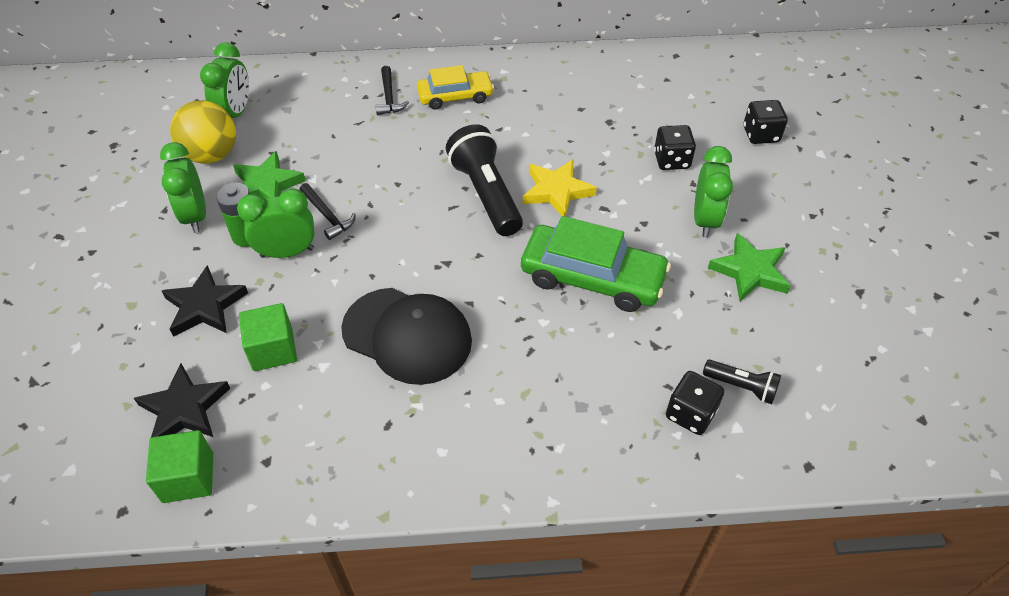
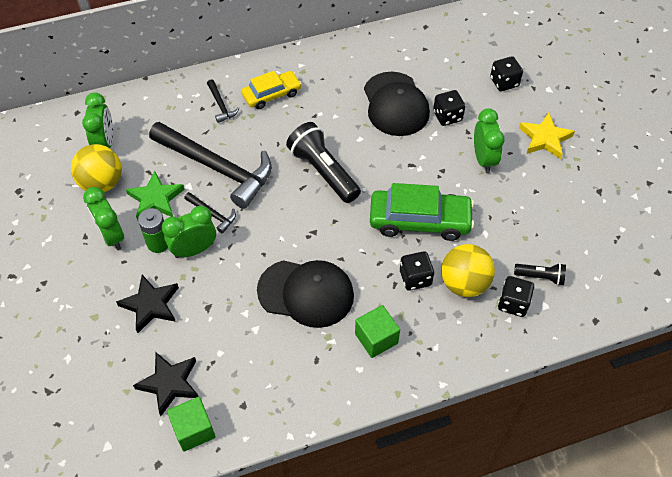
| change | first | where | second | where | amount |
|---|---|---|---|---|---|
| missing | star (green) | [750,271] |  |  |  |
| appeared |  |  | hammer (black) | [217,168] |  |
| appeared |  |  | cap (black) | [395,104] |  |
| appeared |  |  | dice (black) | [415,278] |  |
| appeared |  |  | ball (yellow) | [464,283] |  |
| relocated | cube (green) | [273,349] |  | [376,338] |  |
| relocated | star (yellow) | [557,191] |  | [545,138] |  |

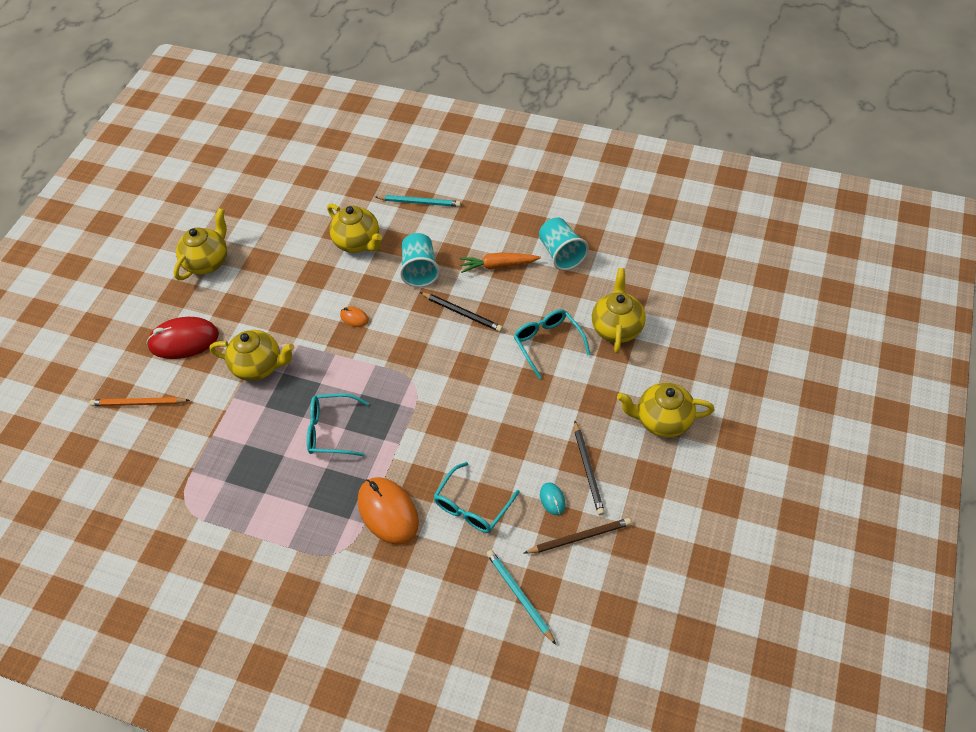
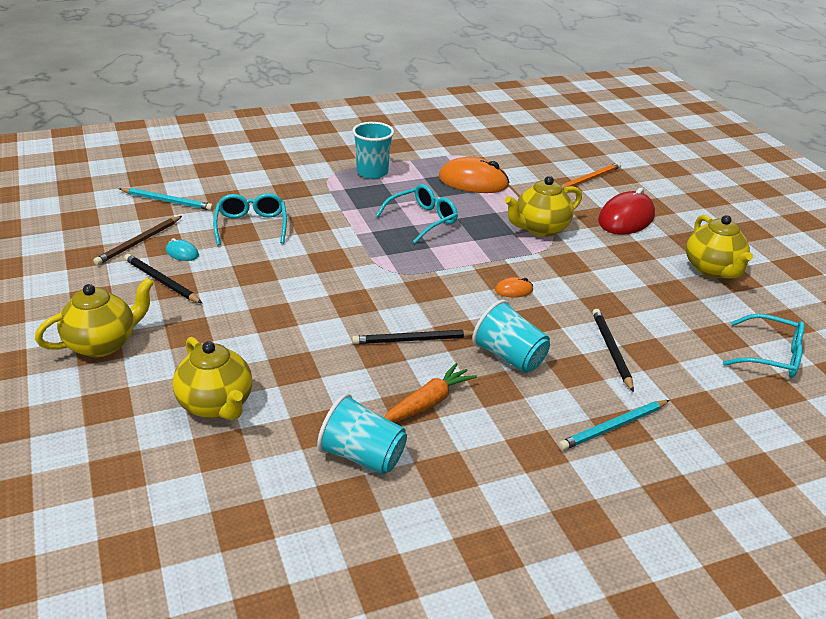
| change | first | where | second | where | amount |
|---|---|---|---|---|---|
| appeared |  |  | cup (turquoise) | [372,172] |  |
| relocated | mouse (orange) | [388,512] |  | [473,181] |  |
| relocated | glasses (turquoise) | [547,343] |  | [771,356] |  |
| exchanged | teapot (yellow) | [358,242] | pencil (black) | [611,350] |  |

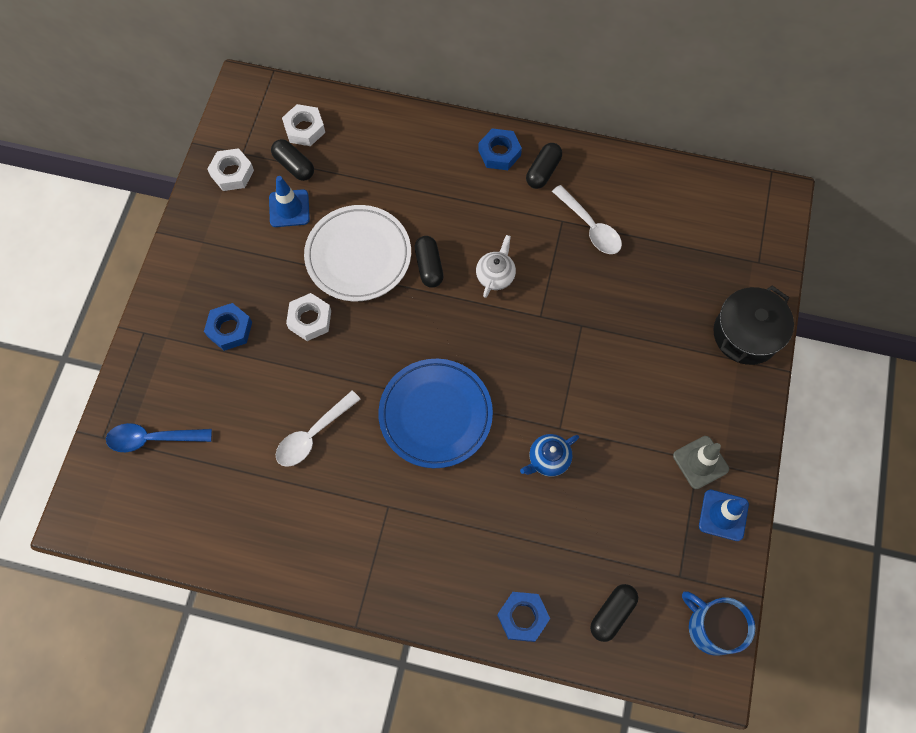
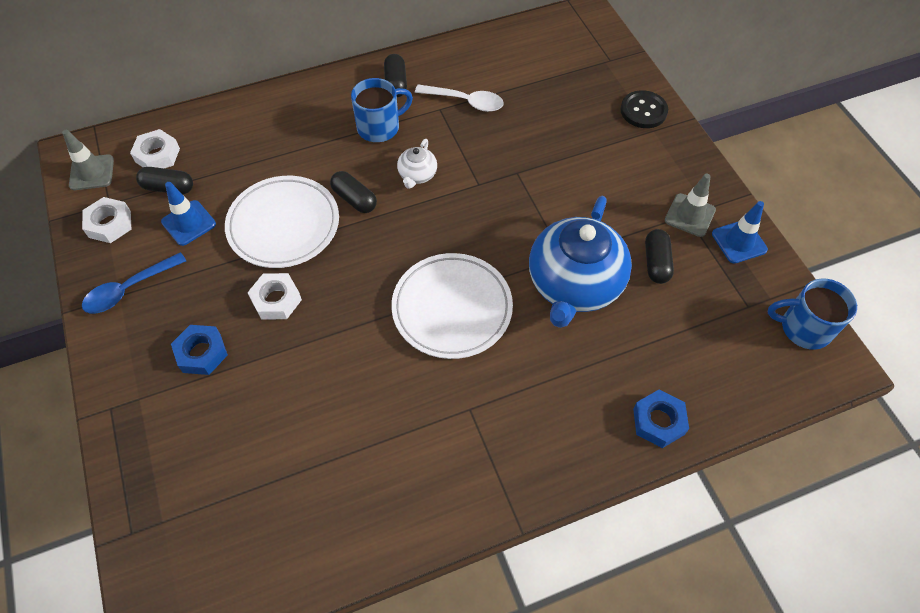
| change | first | where | second | where | amount |
|---|---|---|---|---|---|
| missing | spoon (white) | [313,435] |  |  |  |
| missing | nut (blue) | [499,153] |  |  |  |
| appeared |  |  | traffic cone (grey) | [92,172] |  |
| appeared |  |  | mug (blue) | [380,127] |  |
| relocated | spoon (blue) | [153,439] |  | [129,289] |  |
| relocated | capsule (black) | [612,613] |  | [656,263] |  |
| exchanged | pot (black) | [746,334] | button (black) | [643,111] |  |
| colour | plate (blue) | [435,415] | plate (white) | [452,308] |  |
| spun | teapot (white) | [495,275] |  | [417,175] | 150 degrees counterclockwise |
| size | teapot (blue) | [548,459] |  | [574,285] | x2.27 |

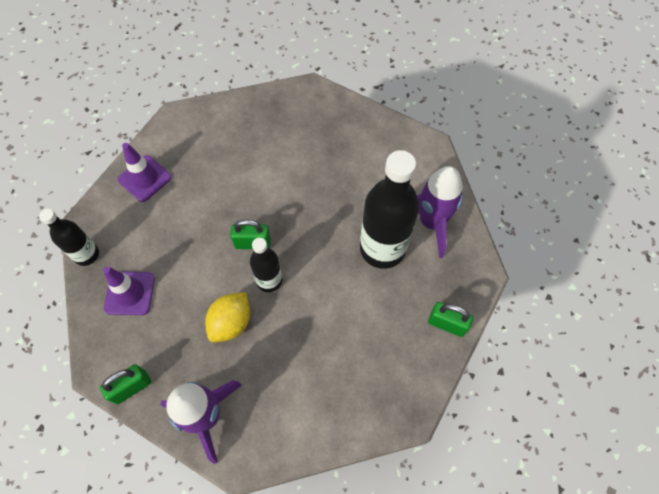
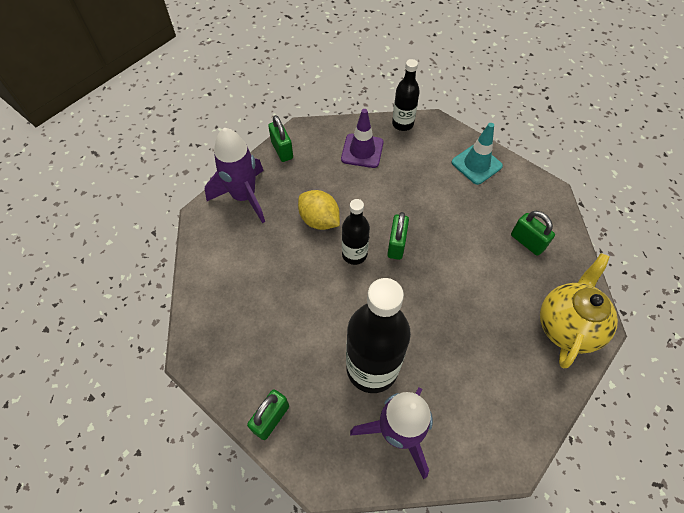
| change | first | where | second | where | amount |
|---|---|---|---|---|---|
| appeared |  |  | padlock (green) | [527,242] |  |
| appeared |  |  | teapot (yellow) | [566,326] |  |
| colour | traffic cone (purple) | [145,178] | traffic cone (turquoise) | [476,164] |  |

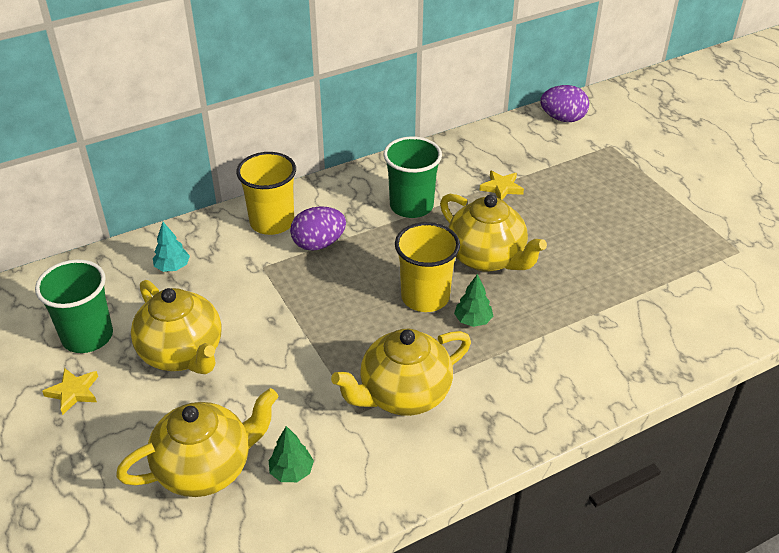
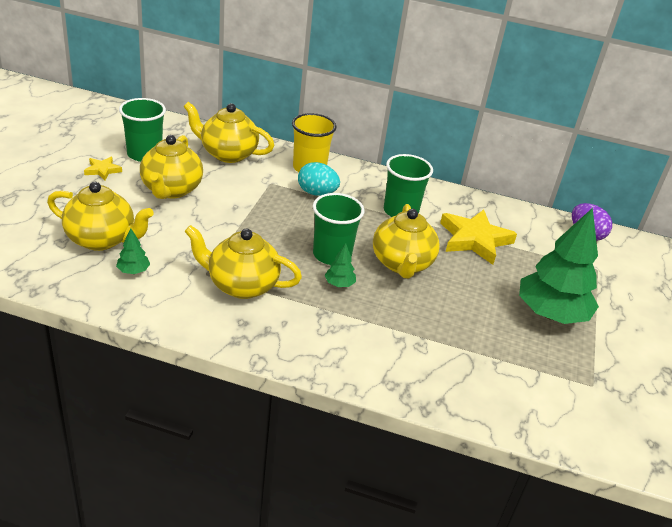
| change | first | where | second | where | amount |
|---|---|---|---|---|---|
| appeared |  |  | tree (green) | [551,314] |  |
| exchanged | tree (turquoise) | [172,267] | teapot (yellow) | [228,154] |  |
| colour | egg (purple) | [318,244] | egg (turquoise) | [317,193] |  |
| colour | cup (yellow) | [425,297] | cup (green) | [332,255] |  |
| size | star (yellow) | [501,188] |  | [474,239] | x2.05 |

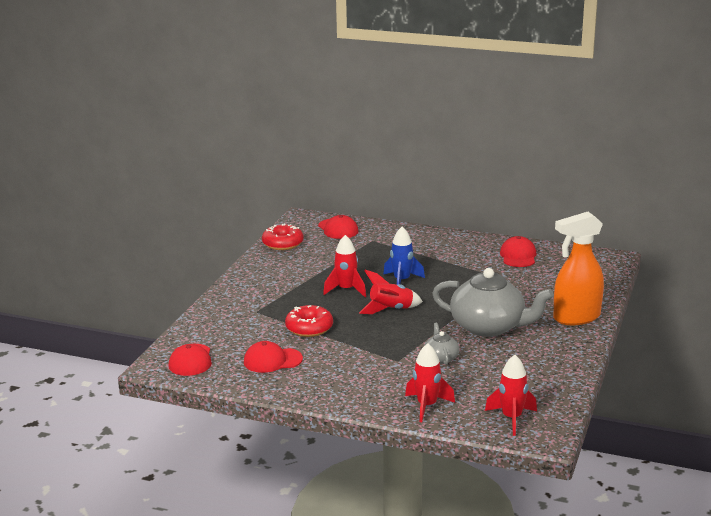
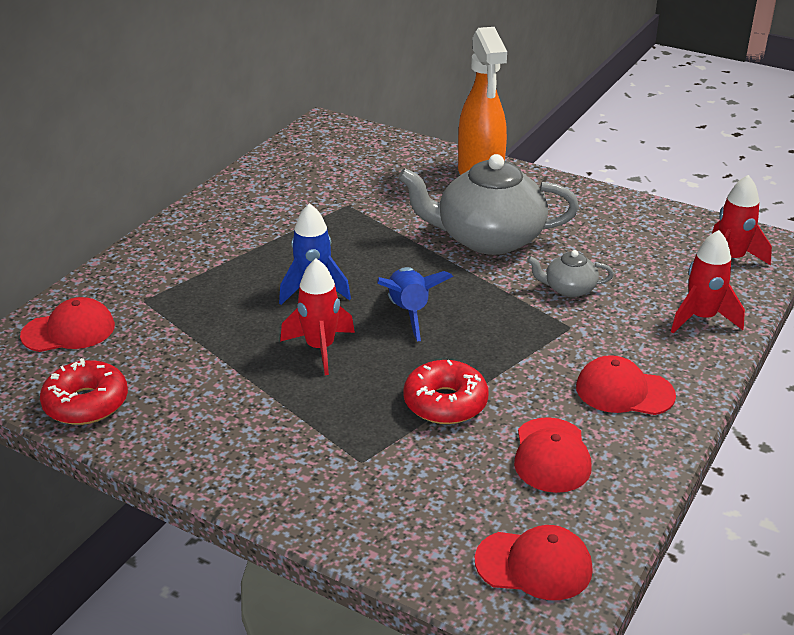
| change | first | where | second | where | amount |
|---|---|---|---|---|---|
| relocated | cap (red) | [518,256] |  | [624,391] |  |
| colour | rocket (red) | [391,310] | rocket (blue) | [409,313] |  |
| spun | teapot (grey) | [489,327] |  | [488,238] | 120 degrees counterclockwise |

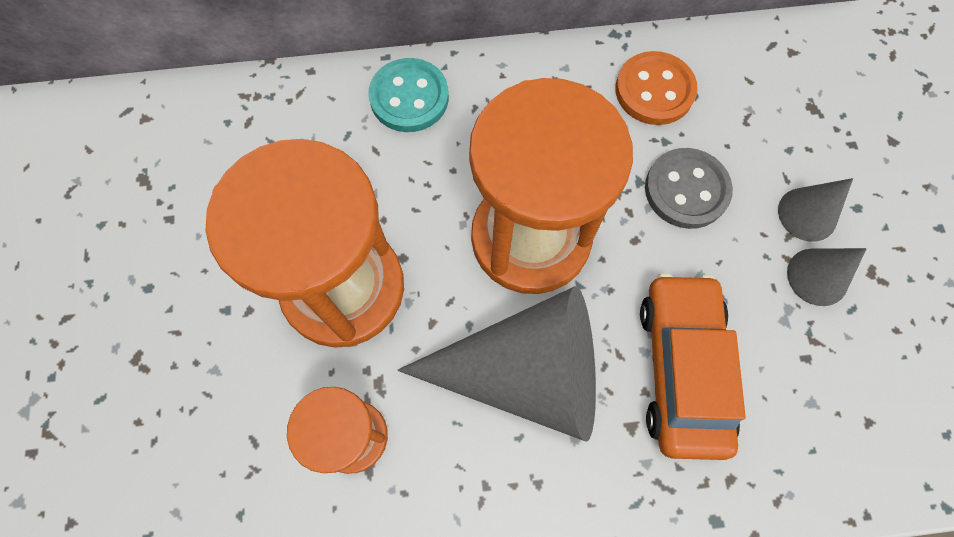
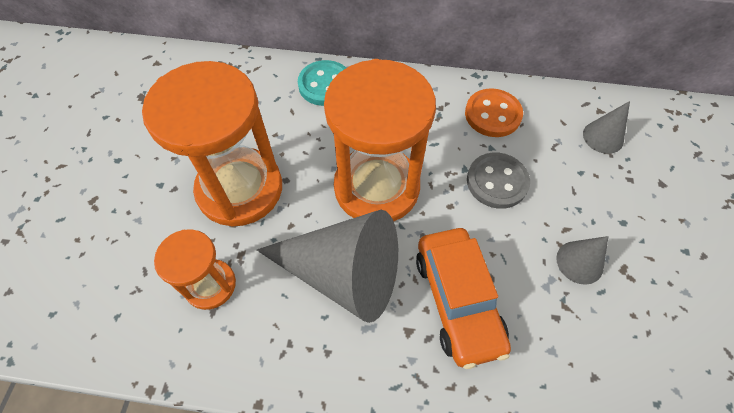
| change | first | where | second | where | amount |
|---|---|---|---|---|---|
| relocated | cone (grey) | [807,214] |  | [603,137] |  |
| spun | car (orange) | [681,369] |  | [458,300] | 150 degrees clockwise |

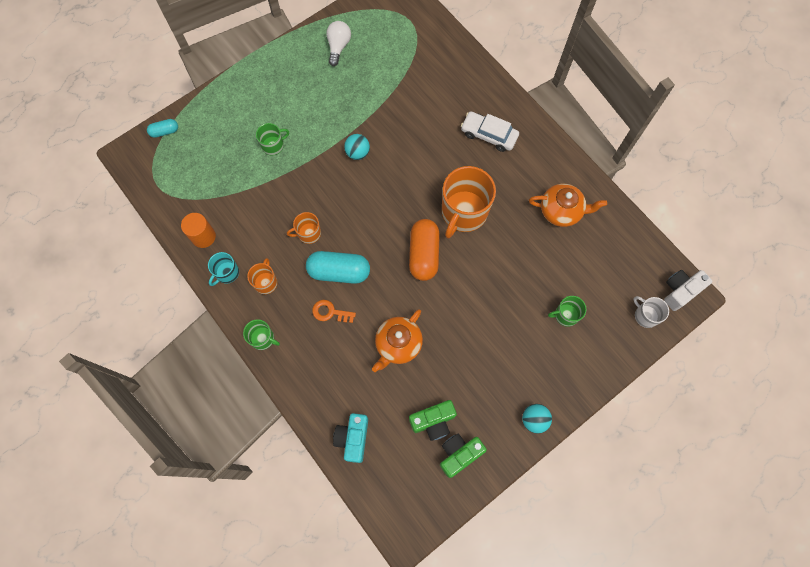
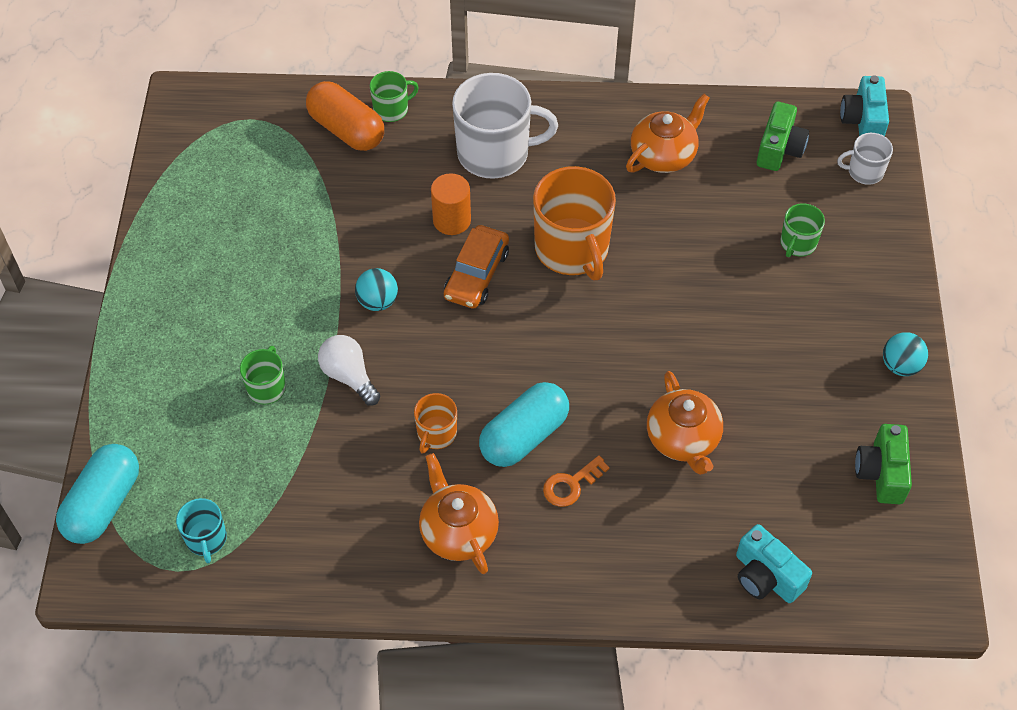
| change | first | where | second | where | amount |
|---|---|---|---|---|---|
| appeared |  |  | car (orange) | [476,274] |  |
| relocated | cylinder (orange) | [203,236] |  | [452,220] |  |
| relocated | mug (turquoise) | [227,273] |  | [206,539] |  |
| relocated | mug (green) | [263,338] |  | [391,109] |  |
| relocated | light bulb (white) | [338,47] |  | [349,376] |  |
| relocated | capsule (orange) | [423,254] |  | [346,130] |  |
| relocated | camera (green) | [433,421] |  | [779,149] |  |
| exchanged | mug (orange) | [266,282] | teapot (orange) | [458,531] |  |
| exchanged | car (white) | [489,135] | mug (white) | [495,153] |  |
| colour | camera (white) | [680,291] | camera (turquoise) | [863,121] |  |
| size | capsule (turquoise) | [165,131] |  | [103,504] | x1.93 |

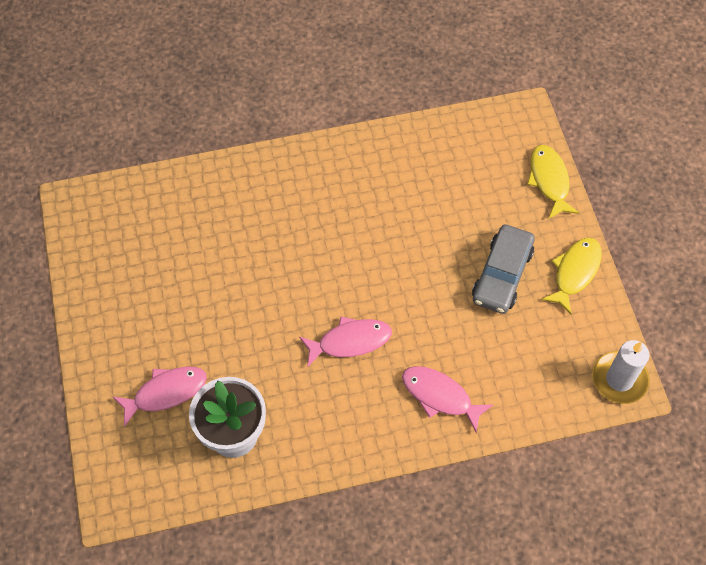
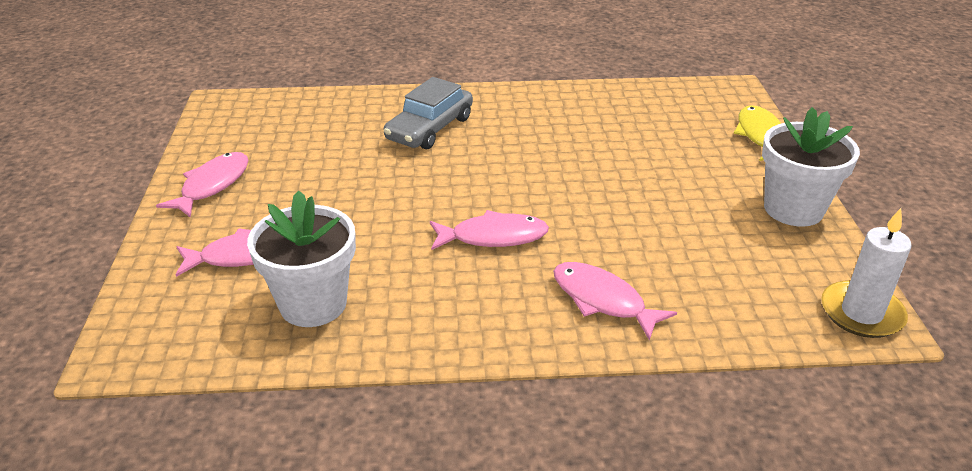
| change | first | where | second | where | amount |
|---|---|---|---|---|---|
| appeared |  |  | fish (pink) | [212,185] |  |
| relocated | car (grey) | [502,275] |  | [429,128] |  |
| exchanged | fish (yellow) | [574,272] | flower pot (white) | [793,209] |  |

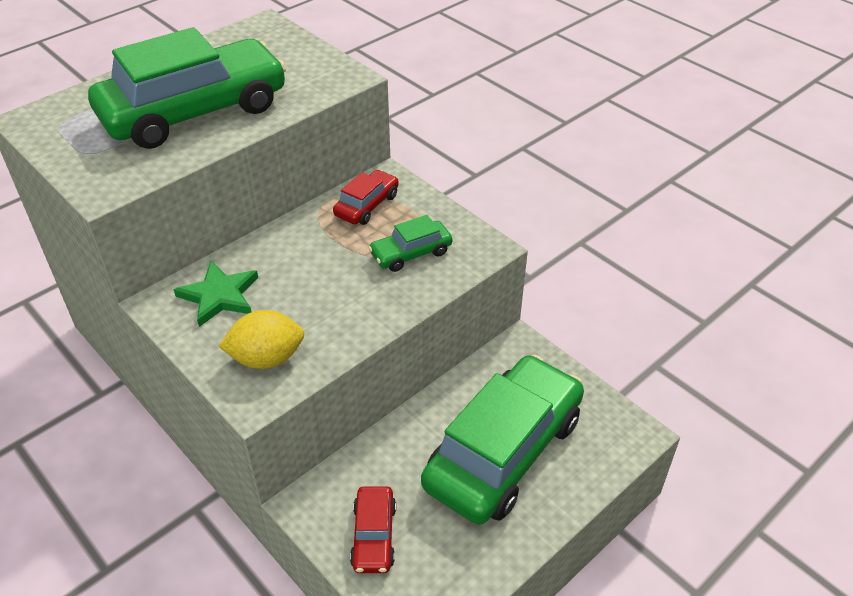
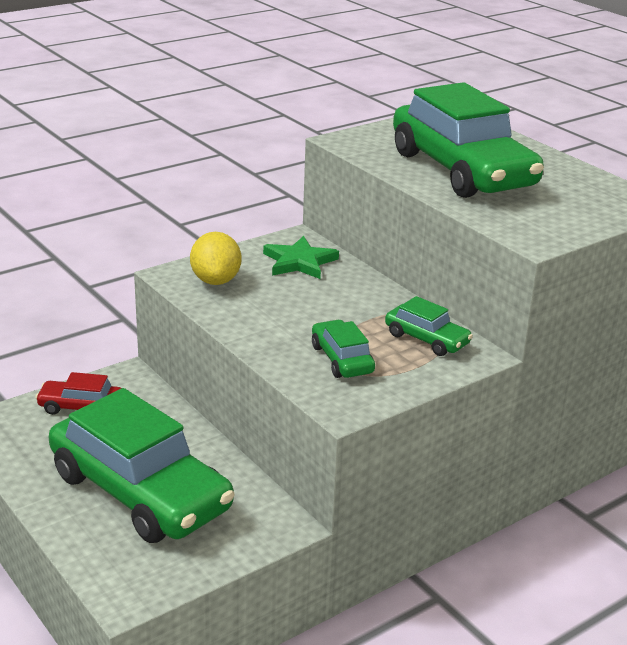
| change | first | where | second | where | amount |
|---|---|---|---|---|---|
| colour | car (red) | [367,205] | car (green) | [426,339] |  |

